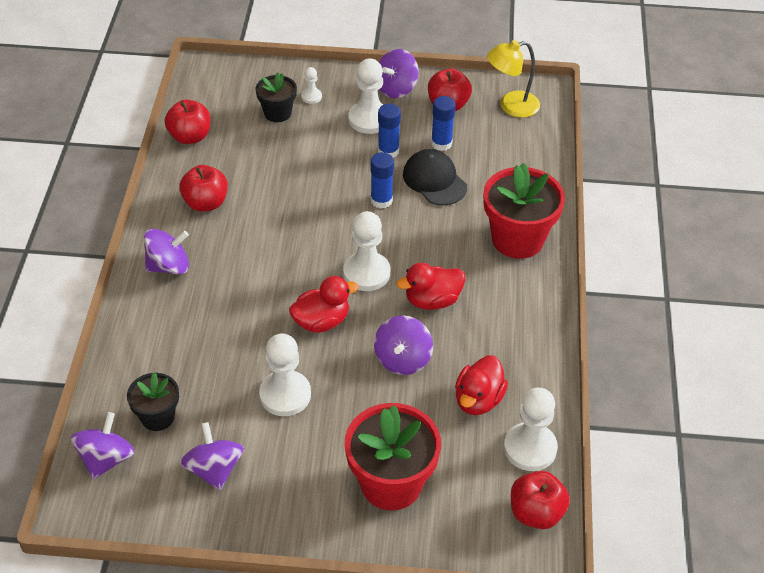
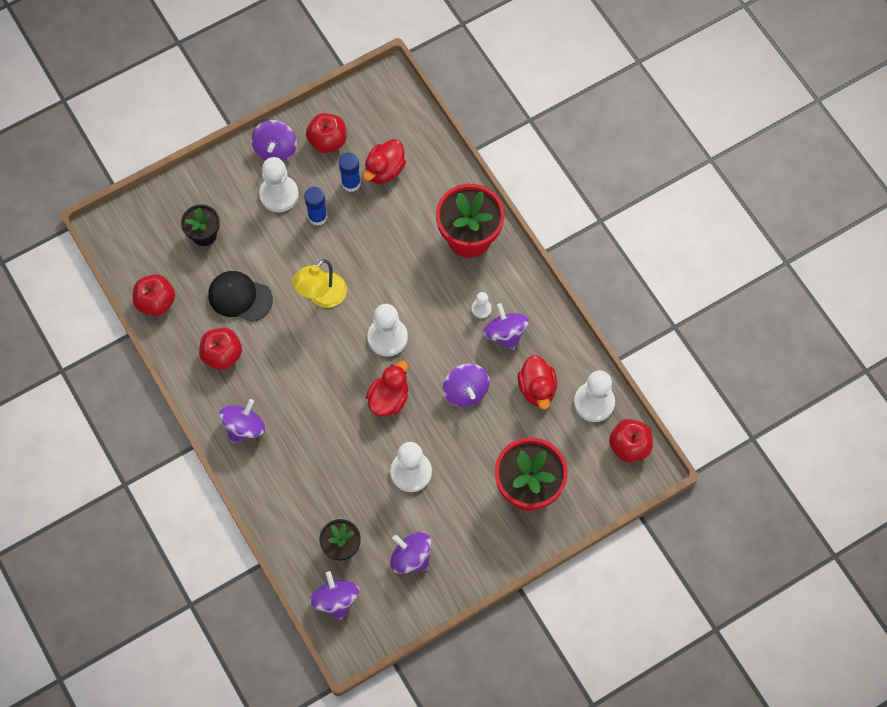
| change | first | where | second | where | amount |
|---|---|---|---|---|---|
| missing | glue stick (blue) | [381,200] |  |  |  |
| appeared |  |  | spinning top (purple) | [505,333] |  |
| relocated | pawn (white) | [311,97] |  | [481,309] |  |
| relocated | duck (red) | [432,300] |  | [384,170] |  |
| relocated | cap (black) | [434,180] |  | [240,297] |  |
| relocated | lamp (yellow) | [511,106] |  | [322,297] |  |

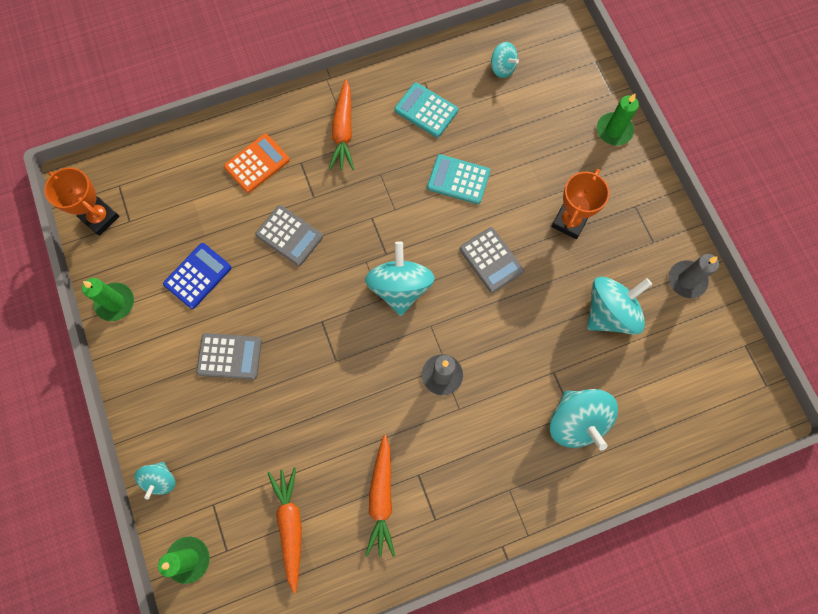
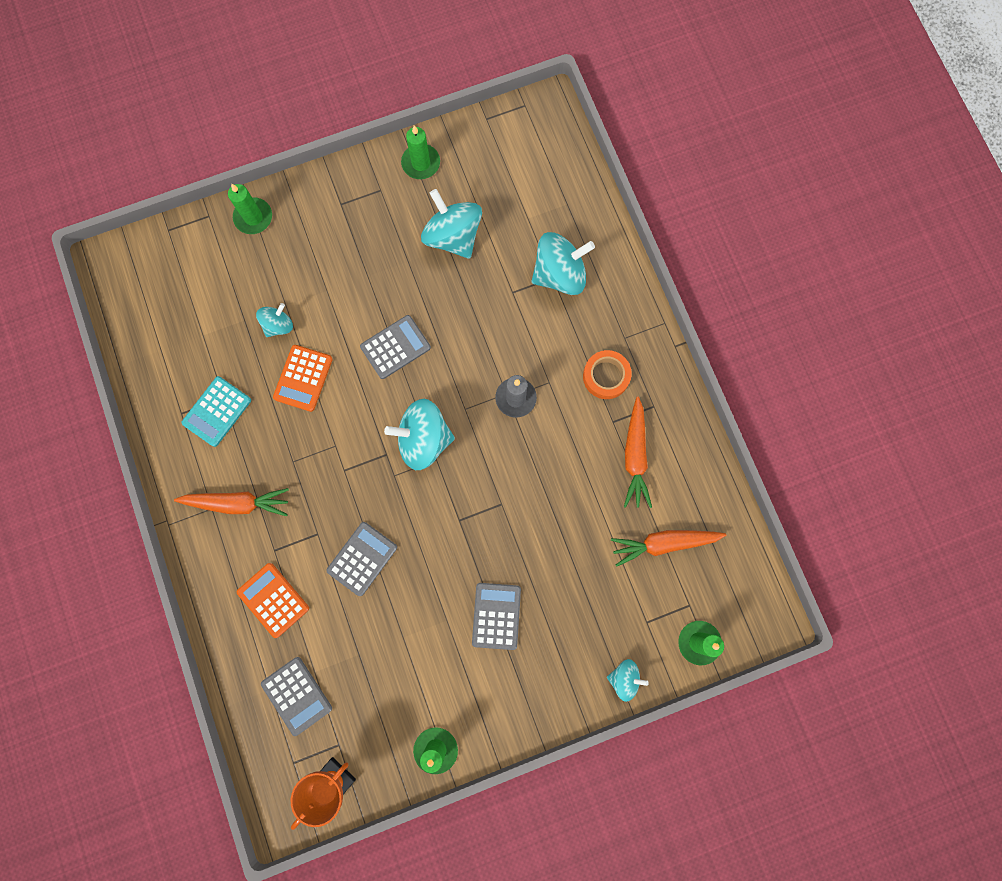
| change | first | where | second | where | amount |
|---|---|---|---|---|---|
| missing | calculator (blue) | [198,276] |  |  |  |
| missing | trophy (orange) | [569,221] |  |  |  |
| appeared |  |  | calculator (grey) | [296,696] |  |
| appeared |  |  | tape (orange) | [606,376] |  |
| relocated | spinning top (turquoise) | [502,68] |  | [278,325] |  |
| colour | calculator (turquoise) | [458,179] | calculator (orange) | [303,378] |  |
| colour | candle (grey) | [687,280] | candle (green) | [421,163] |  |
| spun | carrot (orange) | [381,497] |  | [635,456] | 90 degrees clockwise |

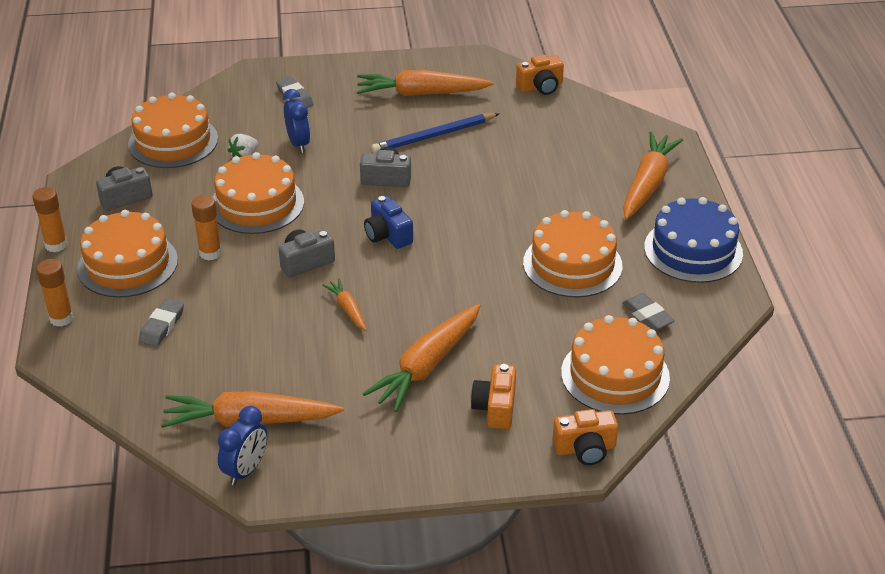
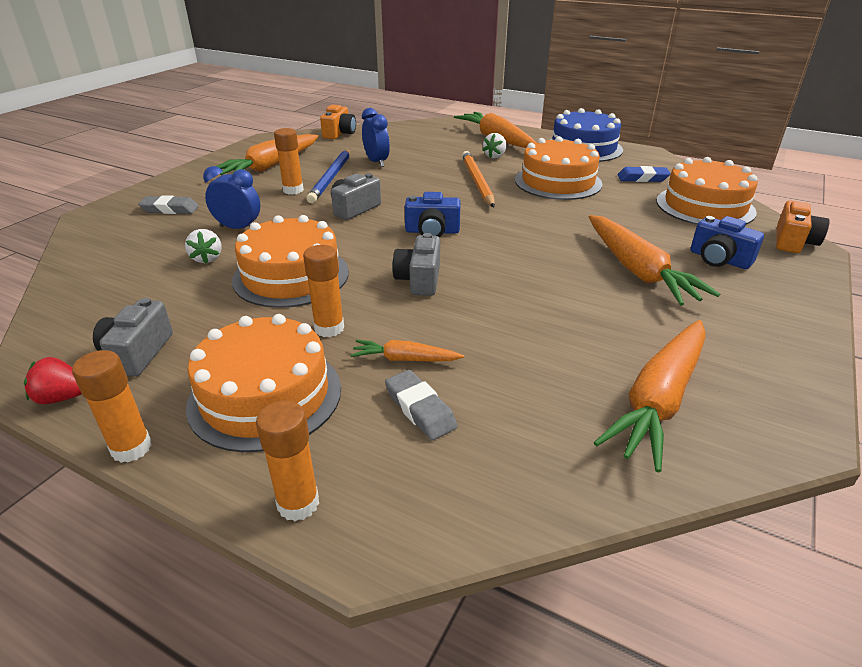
| change | first | where | second | where | amount |
|---|---|---|---|---|---|
| missing | cake (orange) | [173,141] |  |  |  |
| appeared |  |  | strawberry (red) | [62,397] |  |
| appeared |  |  | glue stick (orange) | [293,190] |  |
| appeared |  |  | pencil (orange) | [477,181] |  |
| appeared |  |  | strawberry (white) | [495,156] |  |
| relocated | clock (blue) | [246,470] |  | [376,162] |  |
| relocated | carrot (orange) | [347,309] |  | [405,359] |  |
| colour | camera (orange) | [495,408] | camera (blue) | [719,259] |  |
| colour | eraser (grey) | [647,315] | eraser (blue) | [642,178] |  |

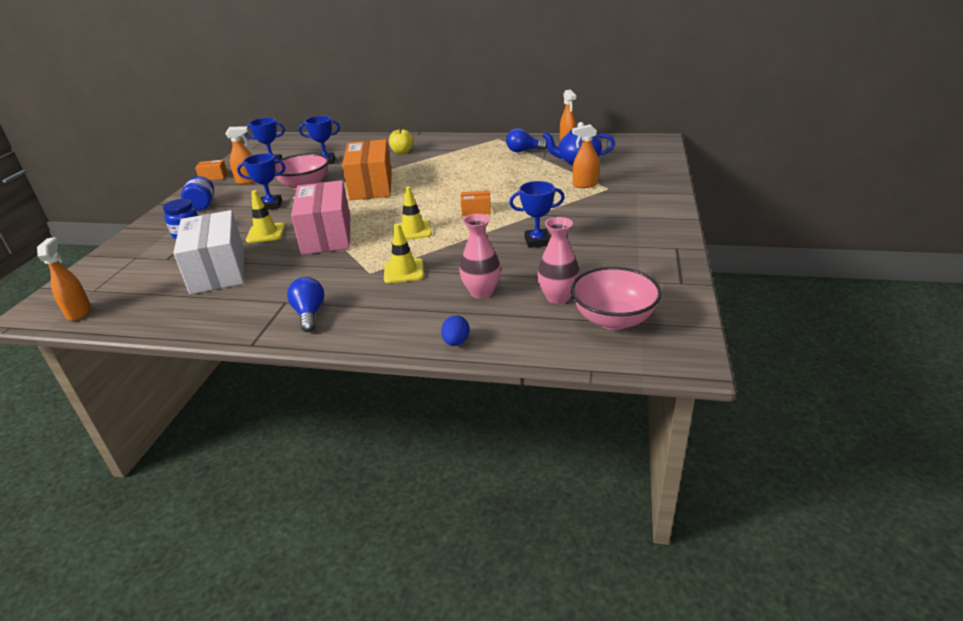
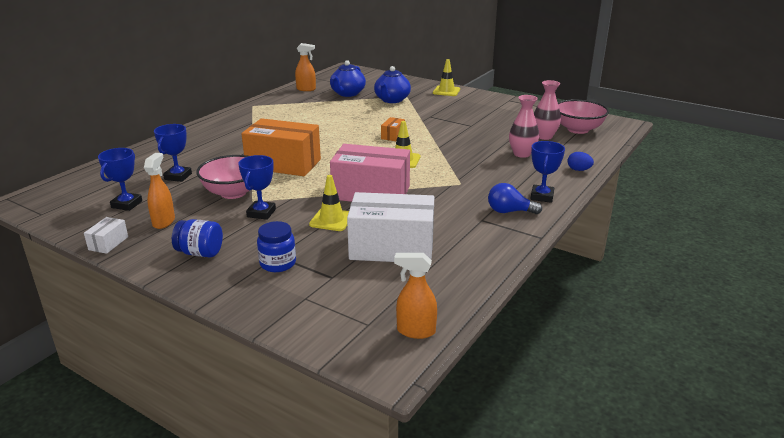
| change | first | where | second | where | amount |
|---|---|---|---|---|---|
| missing | apple (yellow) | [402,152] |  |  |  |
| missing | light bulb (blue) | [523,151] |  |  |  |
| relocated | traffic cone (yellow) | [404,271] |  | [446,91] |  |
| relocated | trophy (blue) | [537,241] |  | [542,196] |  |
| exchanged | spray bottle (orange) | [585,185] | teapot (blue) | [392,100] |  |
| colour | box (orange) | [214,177] | box (white) | [108,243] |  |

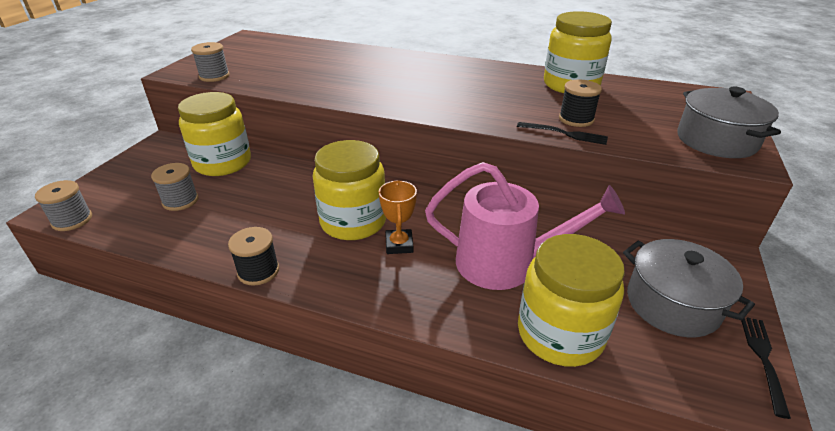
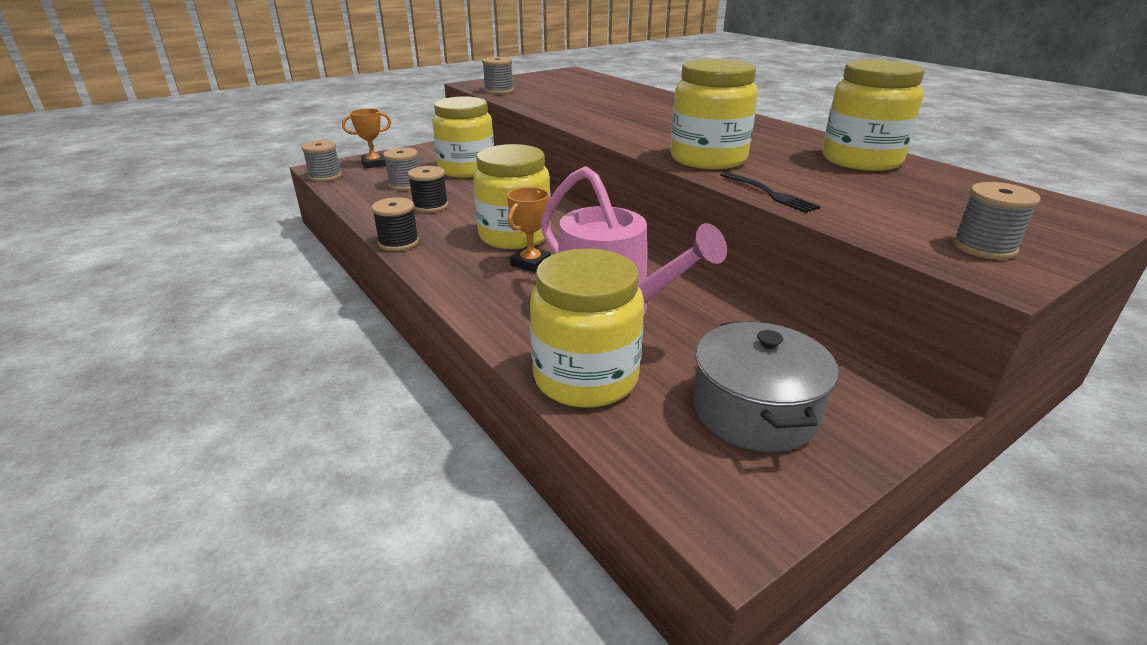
| change | first | where | second | where | amount |
|---|---|---|---|---|---|
| missing | fork (black) | [763,359] |  |  |  |
| appeared |  |  | trophy (orange) | [373,164] |  |
| appeared |  |  | jar (yellow) | [708,159] |  |
| relocated | spool (black) | [576,119] |  | [430,206] |  |
| exchanged | pot (grey) | [716,140] | spool (grey) | [984,247] |  |

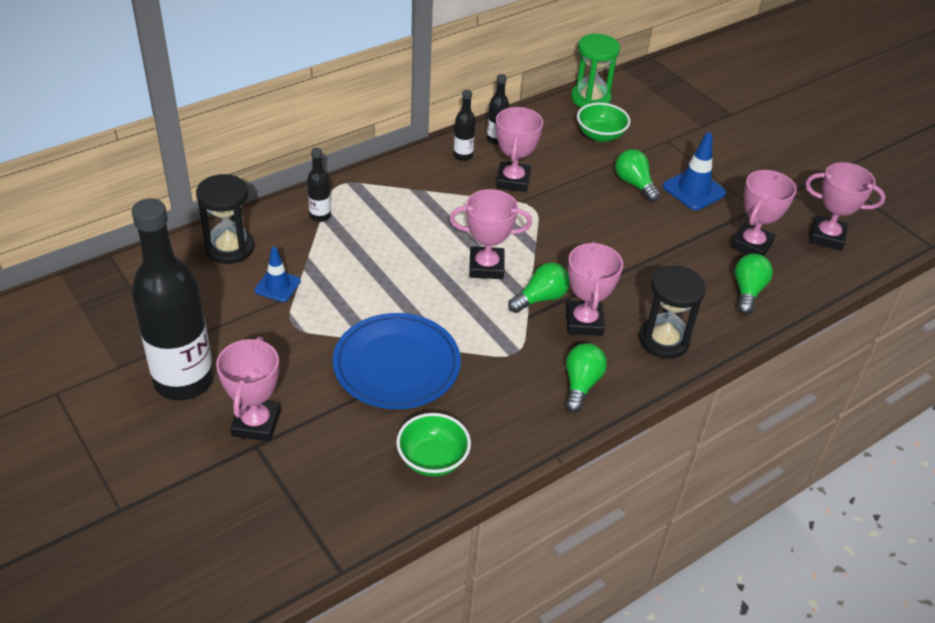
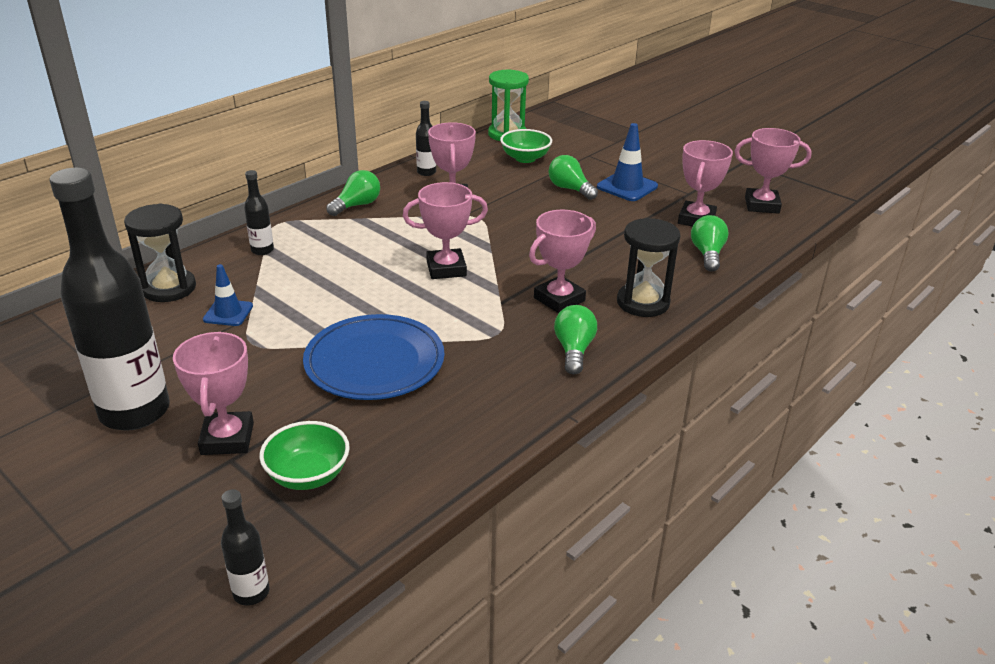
| change | first | where | second | where | amount |
|---|---|---|---|---|---|
| relocated | bowl (green) | [432,459] |  | [308,475] |  |
| relocated | bottle (black) | [463,156] |  | [251,592] |  |
| relocated | light bulb (green) | [540,298] |  | [357,205] |  |
| spun | trophy (pink) | [584,322] |  | [559,299] | 60 degrees clockwise |

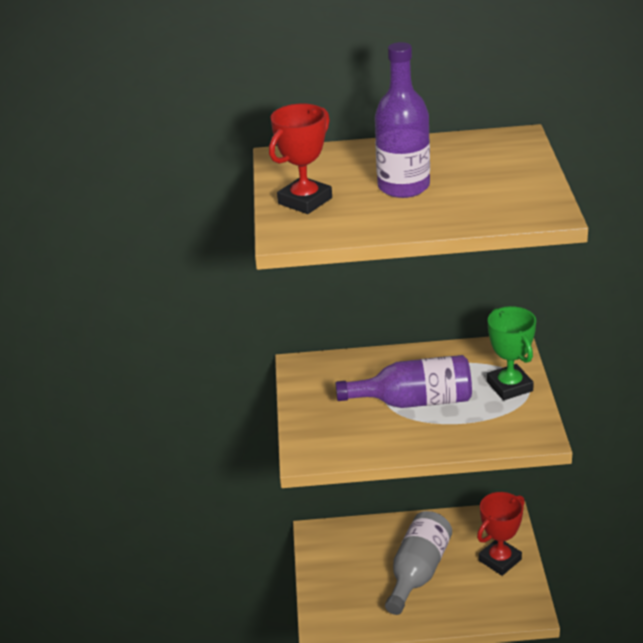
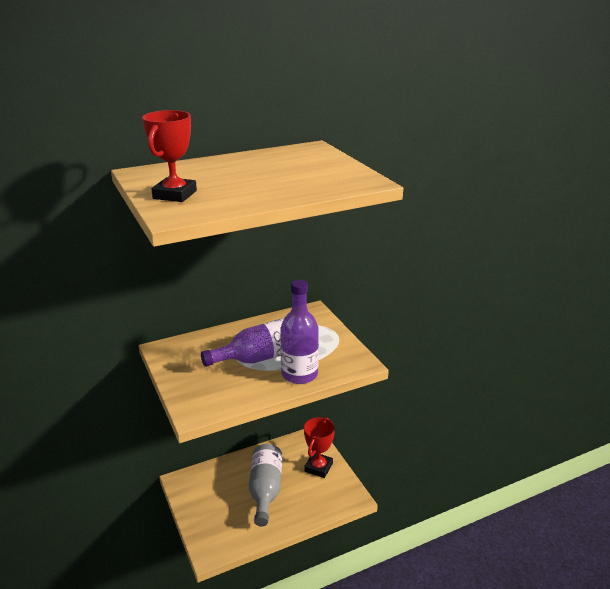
| change | first | where | second | where | amount |
|---|---|---|---|---|---|
| missing | trophy (green) | [509,386] |  |  |  |
| relocated | bottle (purple) | [403,187] |  | [299,374] |  |

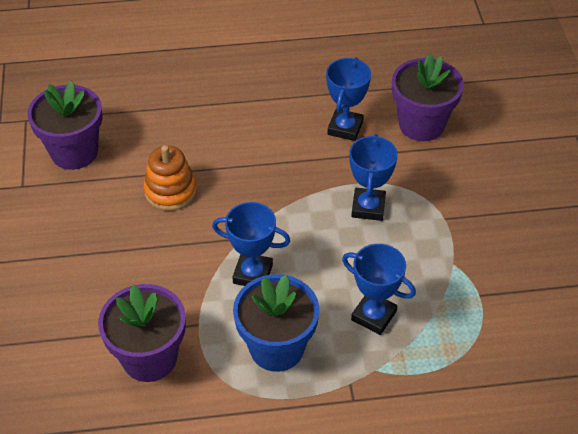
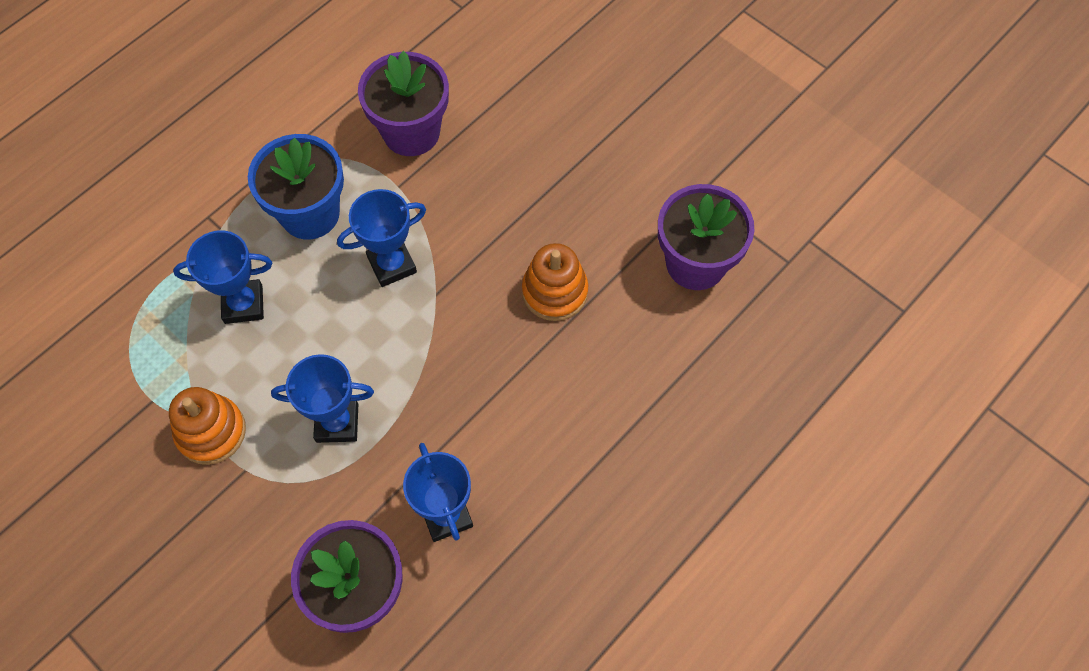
| change | first | where | second | where | amount |
|---|---|---|---|---|---|
| appeared |  |  | stacking toy (orange) | [211,432] |  |
| spun | trophy (blue) | [368,207] |  | [337,423] | 60 degrees counterclockwise |

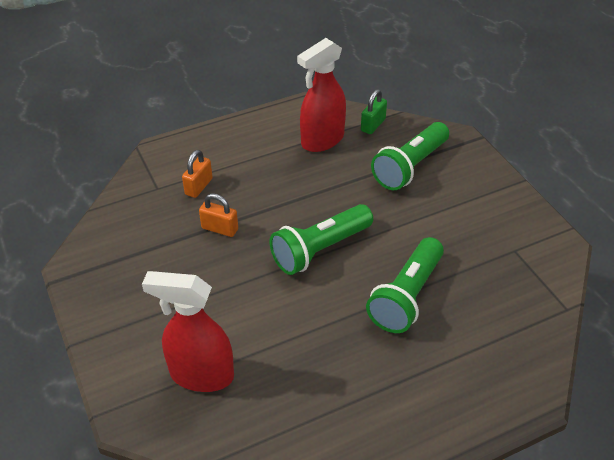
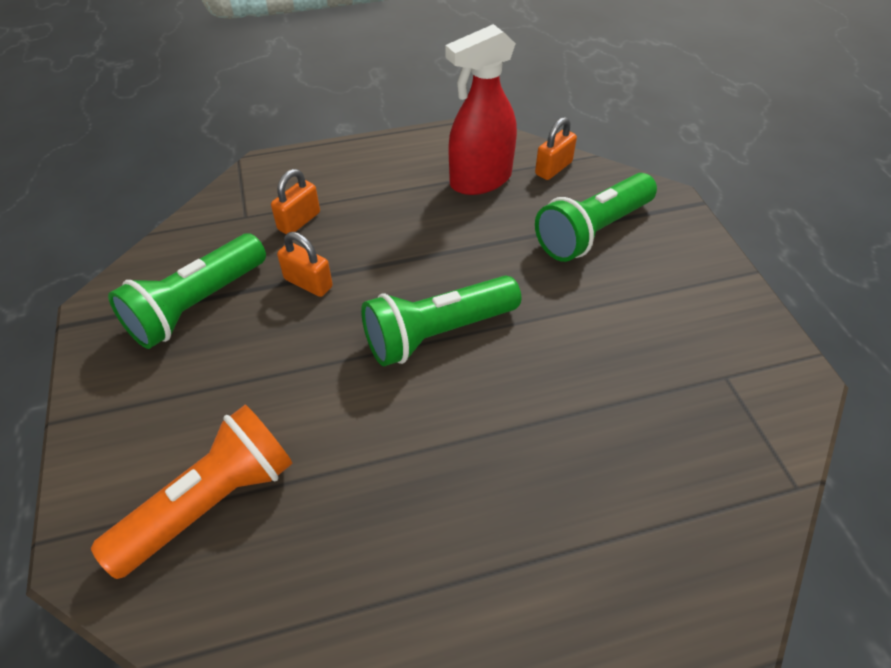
| change | first | where | second | where | amount |
|---|---|---|---|---|---|
| relocated | flashlight (green) | [406,296] |  | [197,305] |  |
| exchanged | spray bottle (red) | [201,375] | flashlight (orange) | [211,502] |  |
| colour | padlock (green) | [373,125] | padlock (orange) | [553,168] |  |

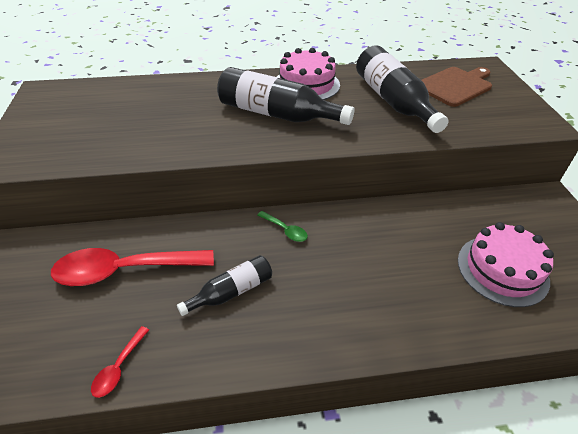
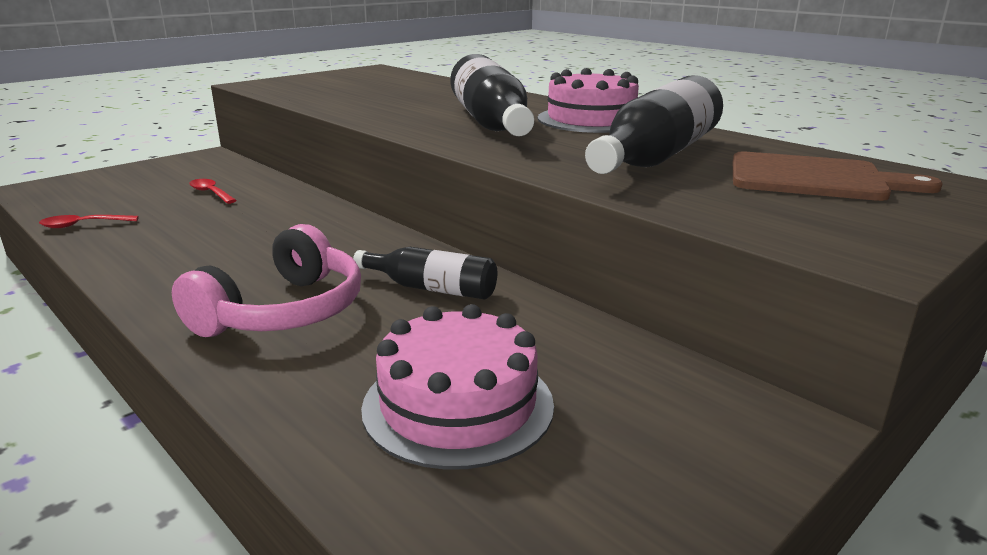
| change | first | where | second | where | amount |
|---|---|---|---|---|---|
| missing | spoon (green) | [285,230] |  |  |  |
| appeared |  |  | headphones (pink) | [283,311] |  |
| relocated | bottle (black) | [231,291] |  | [431,288] |  |
| size | spoon (red) | [124,270] |  | [211,193] | x0.43 |

